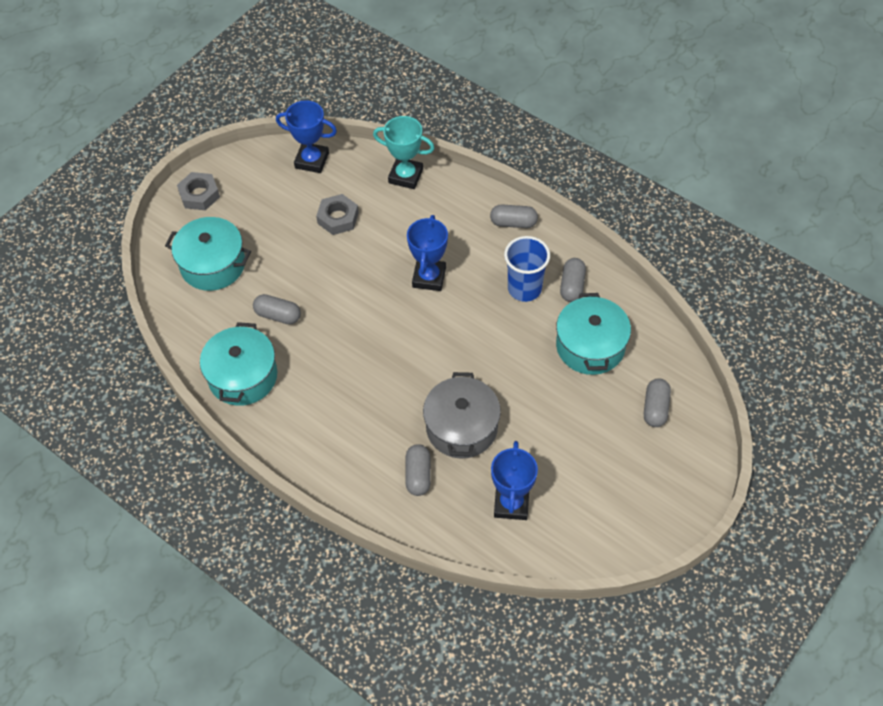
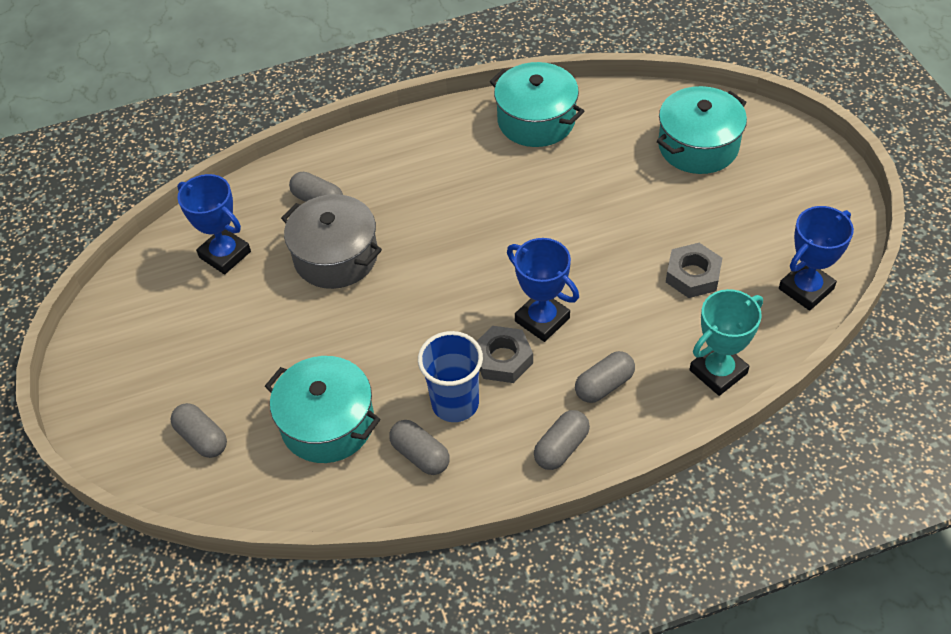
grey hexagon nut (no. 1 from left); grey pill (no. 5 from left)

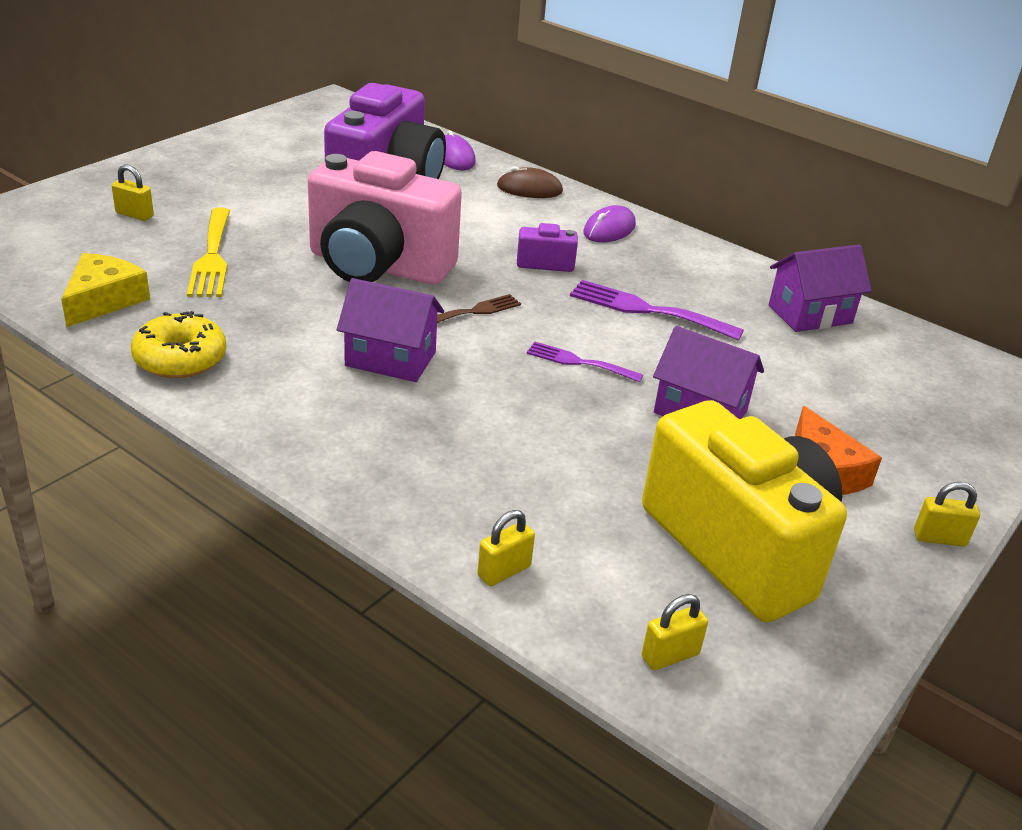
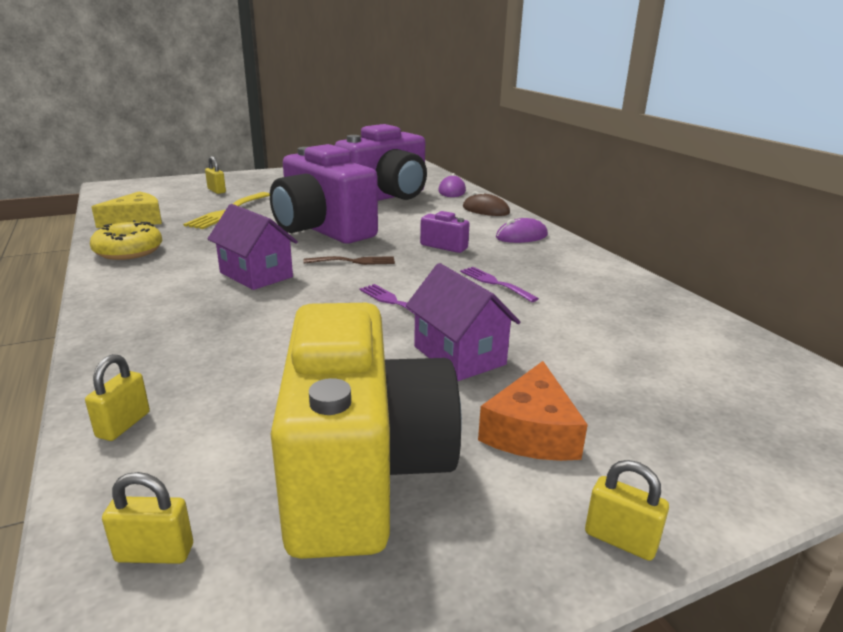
royal purple compact camera (no. 1 from left); royal purple cottage (no. 3 from left in the first image); royal purple dinner fork (no. 2 from left); yellow padlock (no. 1 from left)

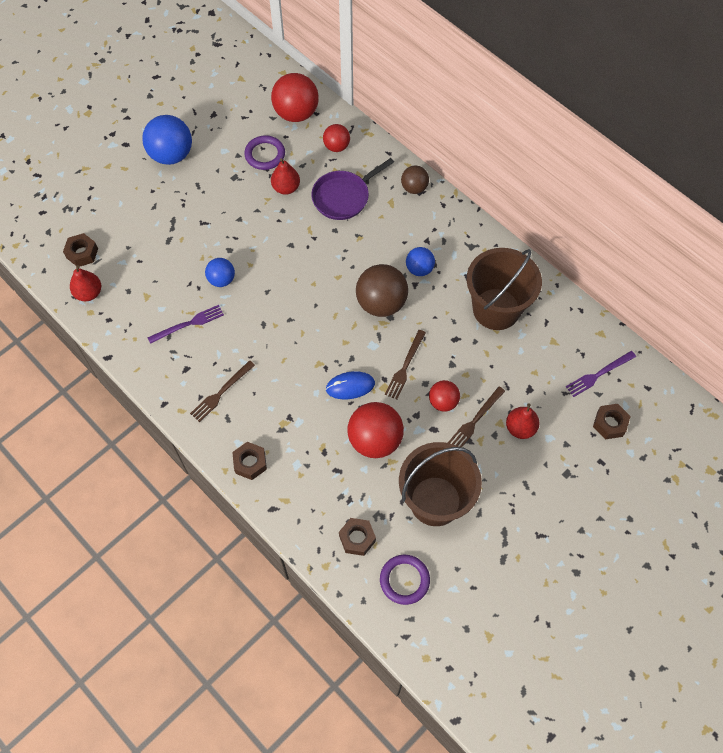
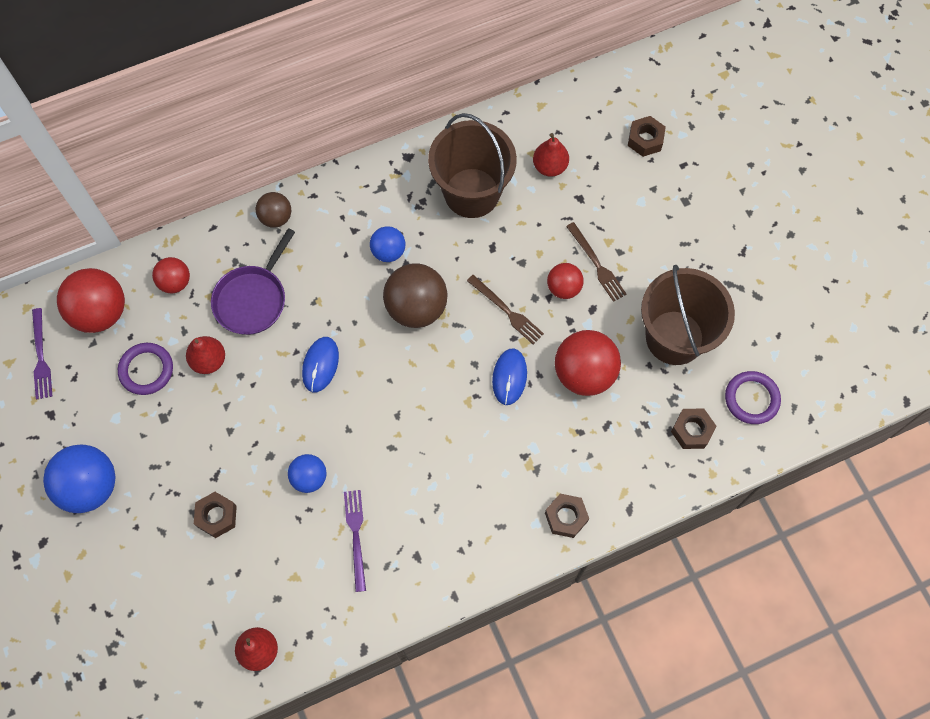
royal purple skillet; russet hexagon nut (no. 1 from left); royal purple dinner fork (no. 1 from left); russet dinner fork (no. 1 from left in the first image); crimson pear (no. 3 from left); royal blue computer mouse (no. 1 from left)

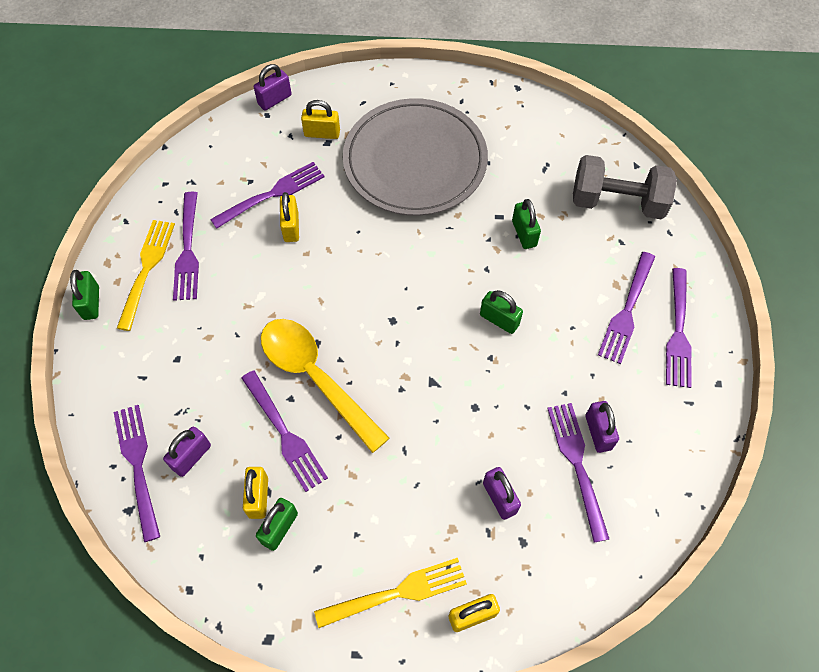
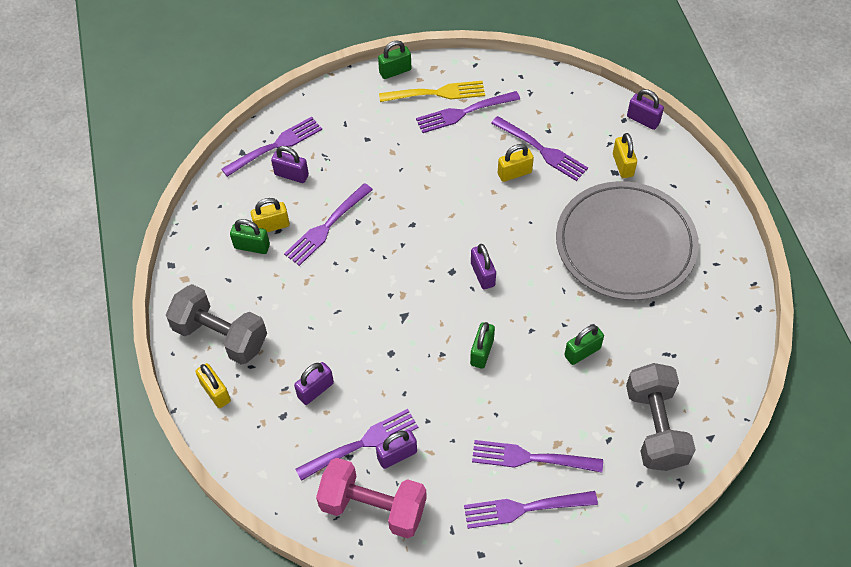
yellow teaspoon; grey free weight (no. 1 from left); royal purple padlock (no. 4 from left); rose-pink free weight

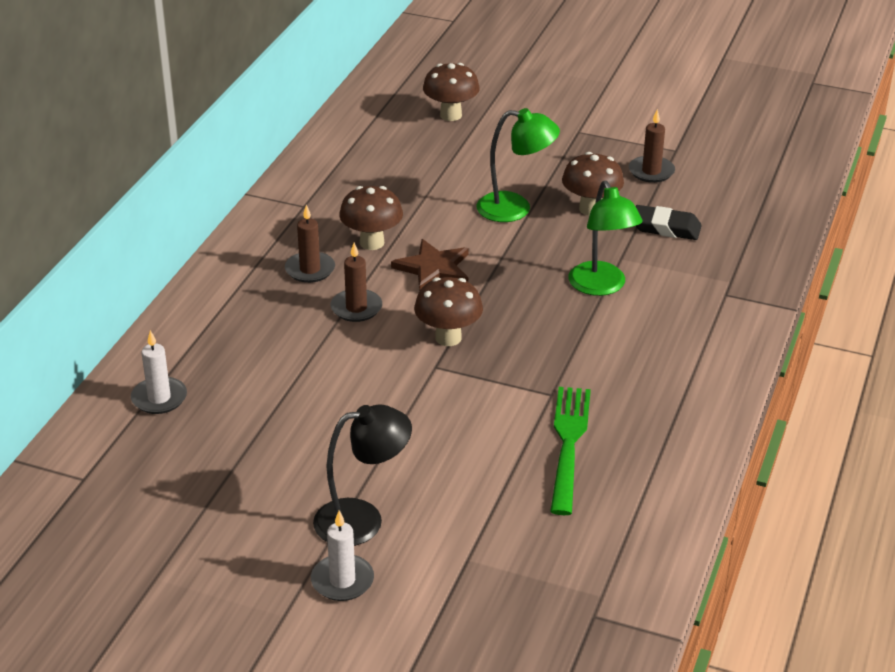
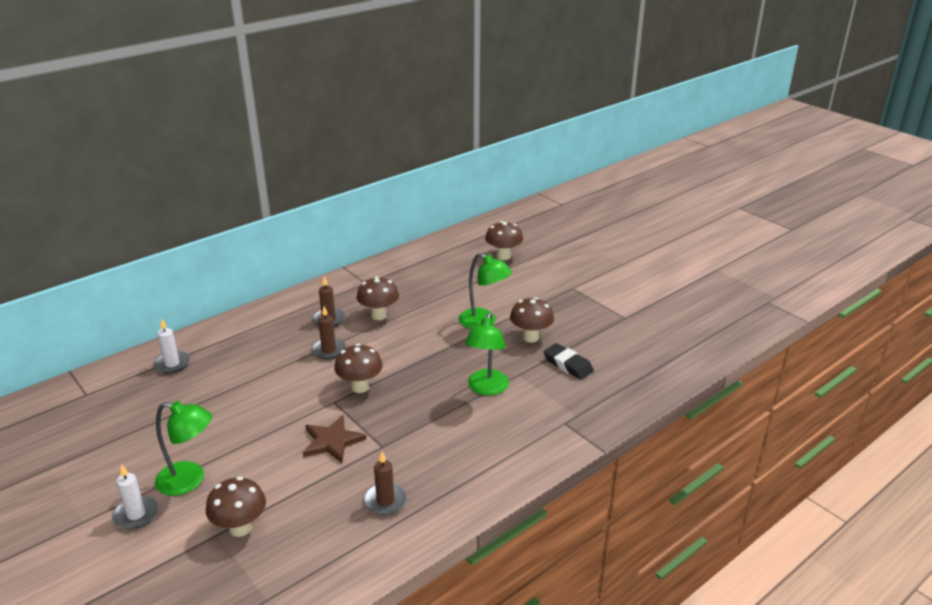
russet wax candle (no. 3 from left); russet star; green dinner fork; green desk lamp (no. 1 from left); russet toadstool (no. 1 from left)

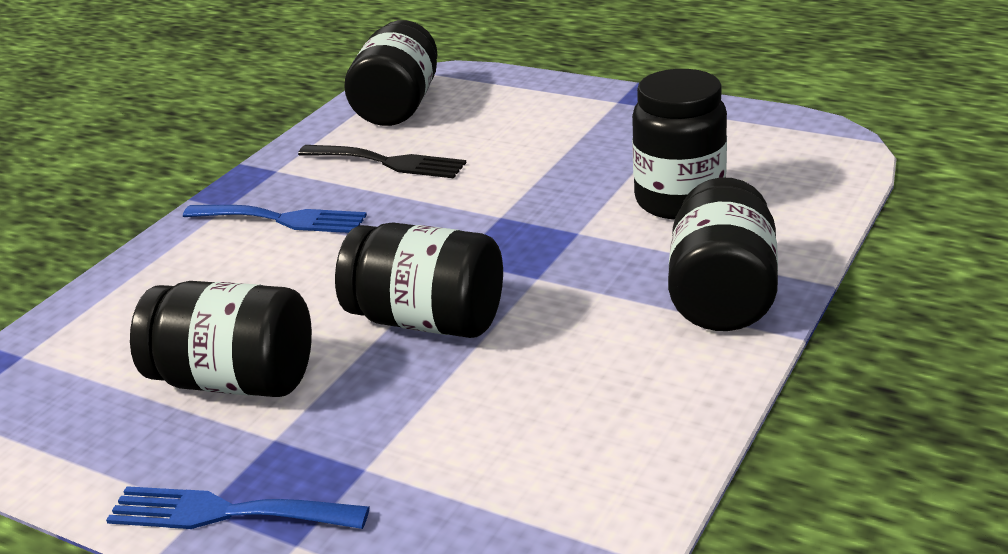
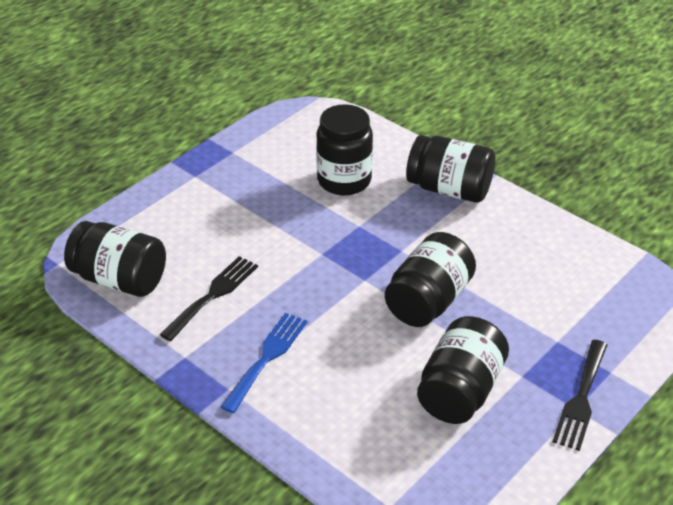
jet-black dinner fork (no. 2 from left)

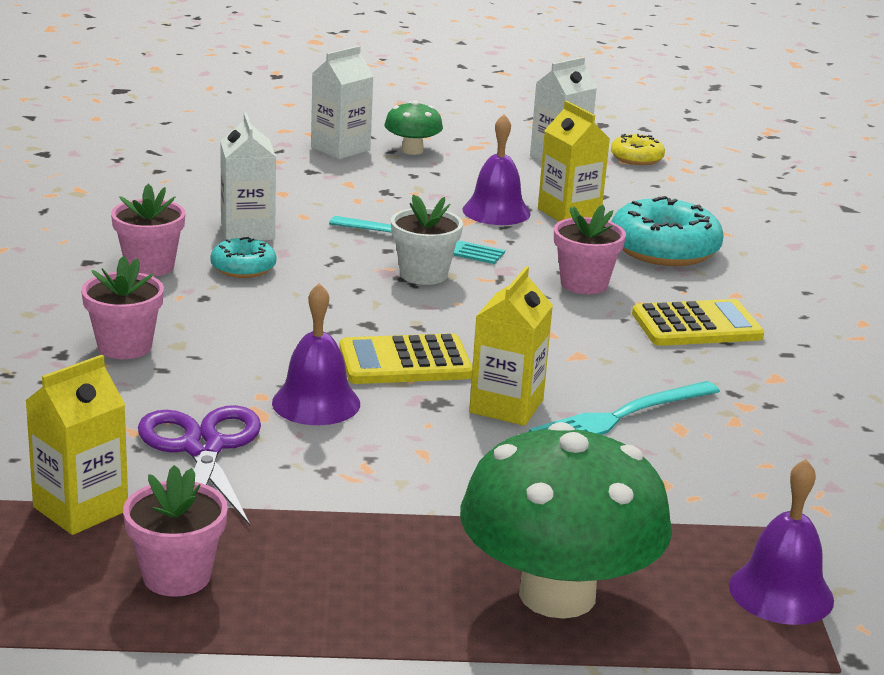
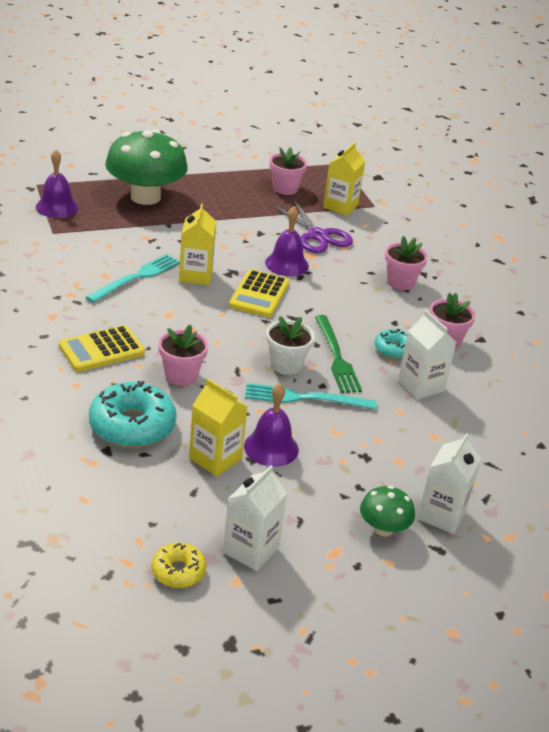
yellow pocket calculator (no. 2 from left); green dinner fork

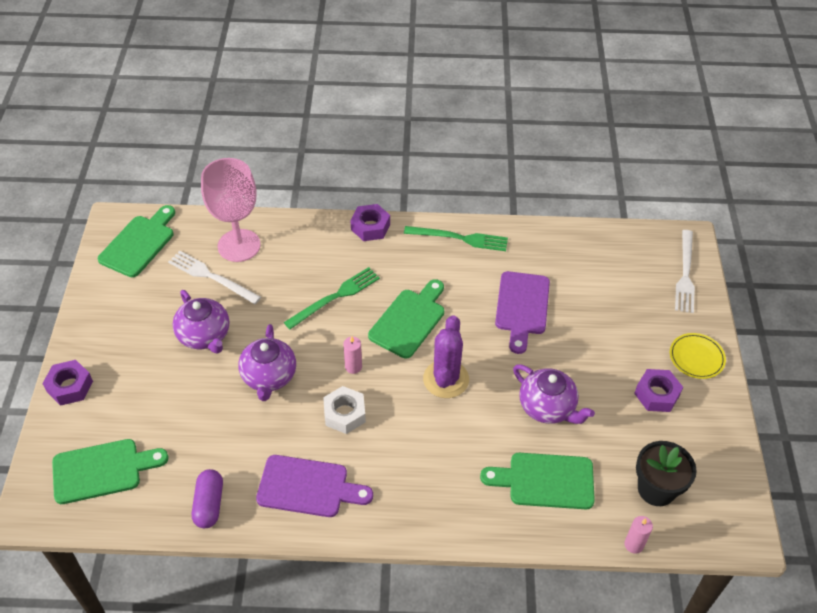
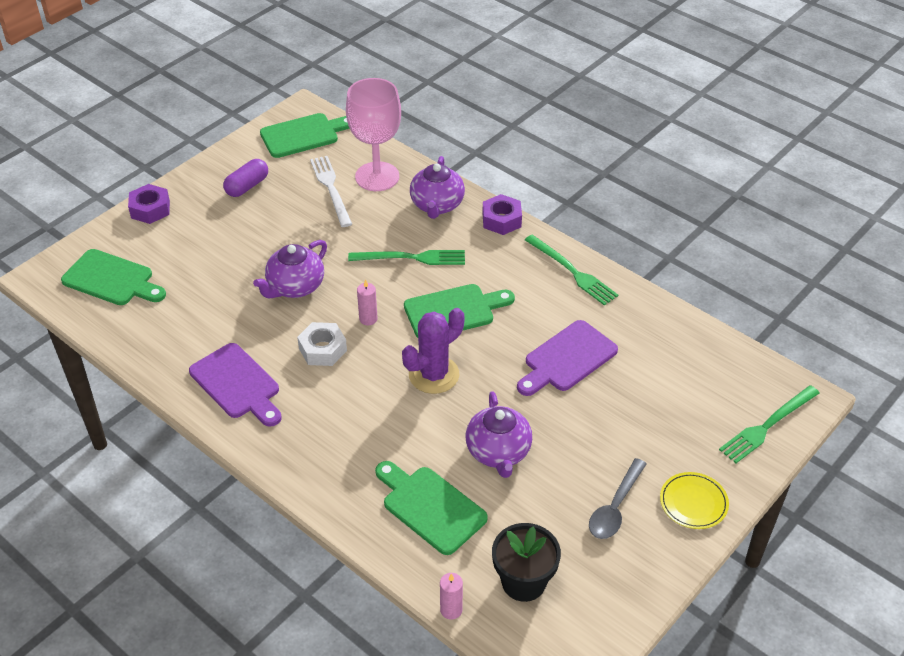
green dinner fork (no. 3 from left); royal purple china teapot (no. 2 from left); grey teaspoon; royal purple pill

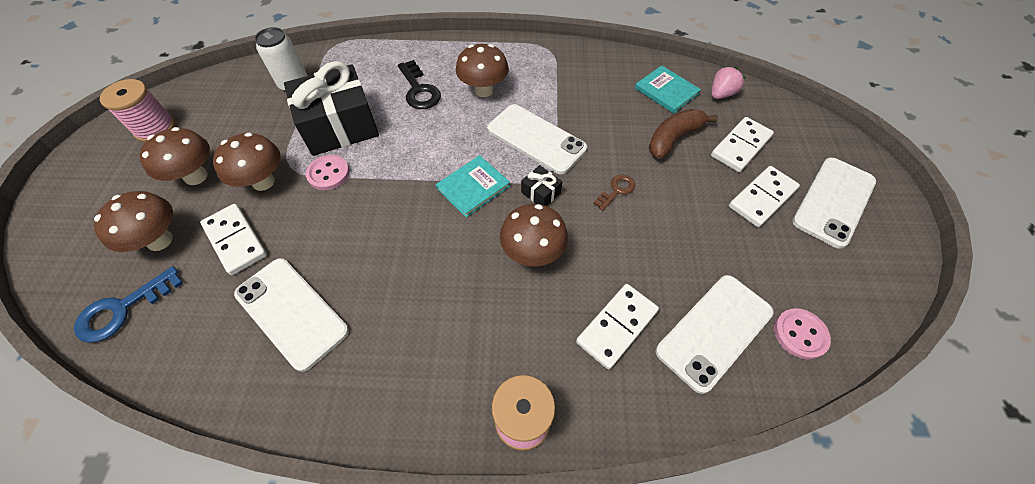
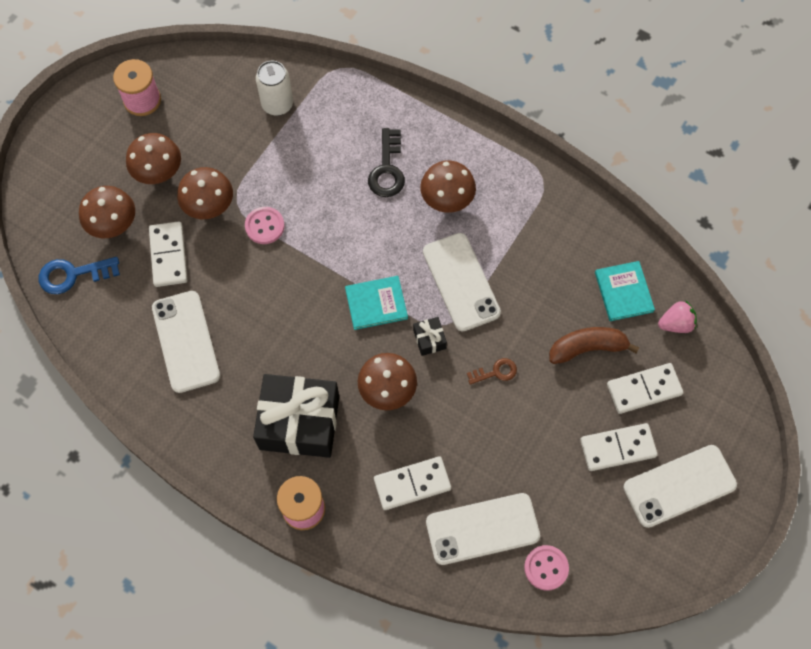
jet-black wrapped gift (no. 1 from left)

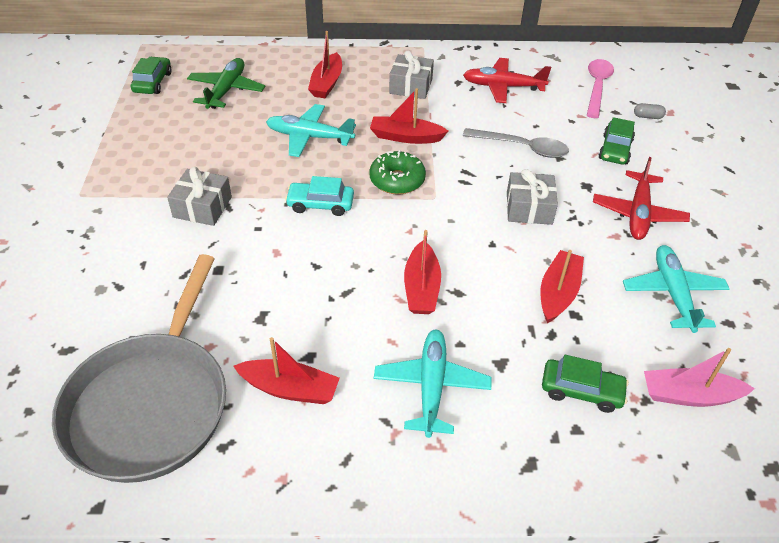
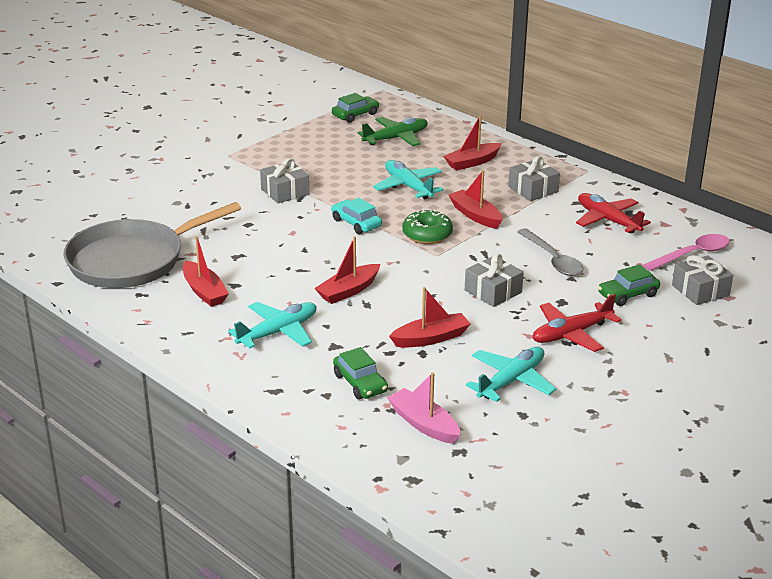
grey wrapped gift (no. 4 from left)

